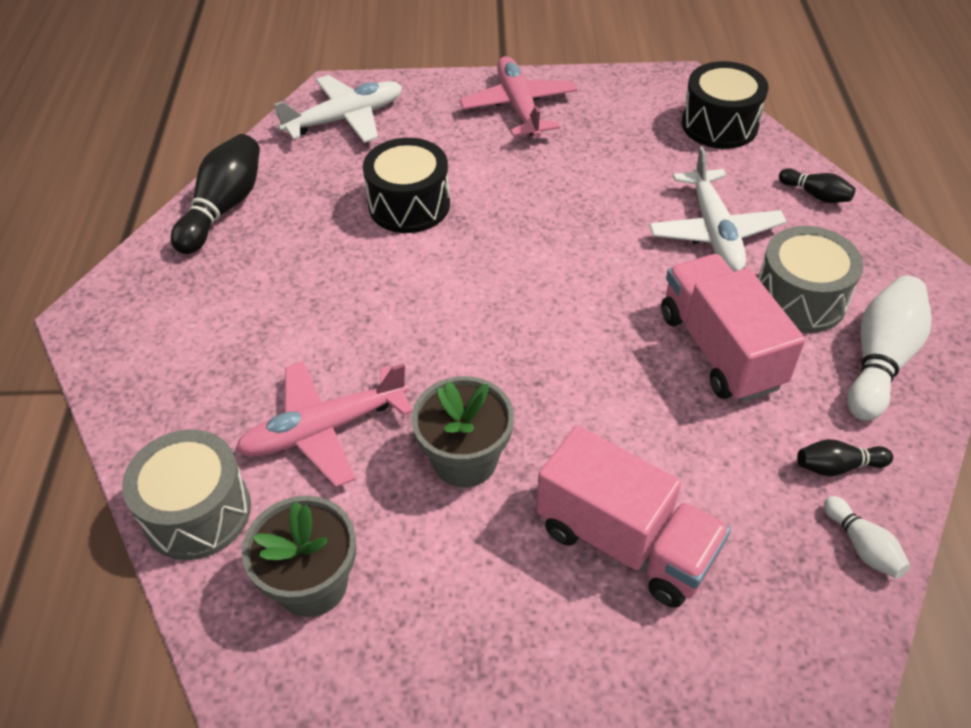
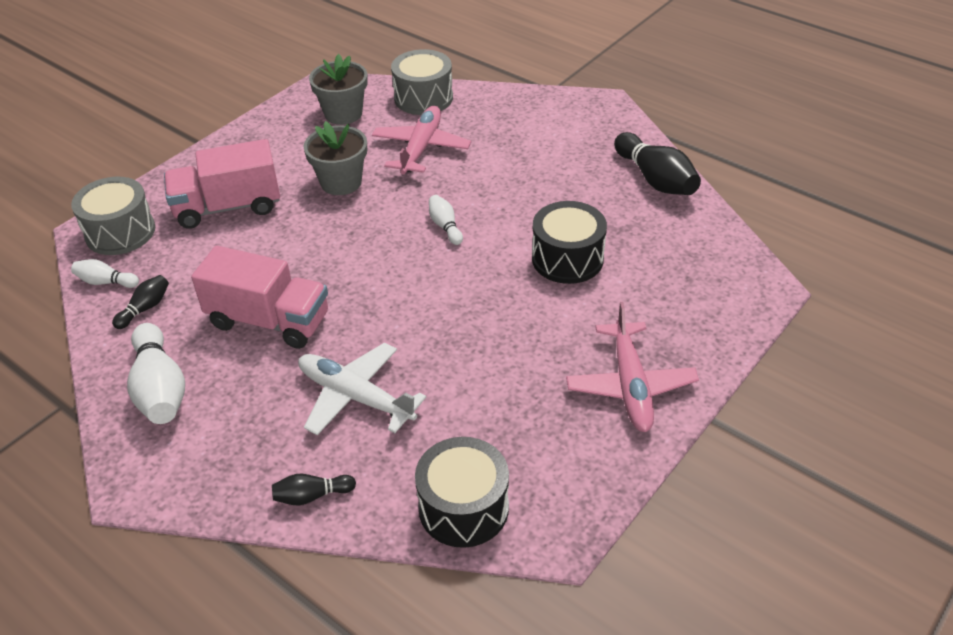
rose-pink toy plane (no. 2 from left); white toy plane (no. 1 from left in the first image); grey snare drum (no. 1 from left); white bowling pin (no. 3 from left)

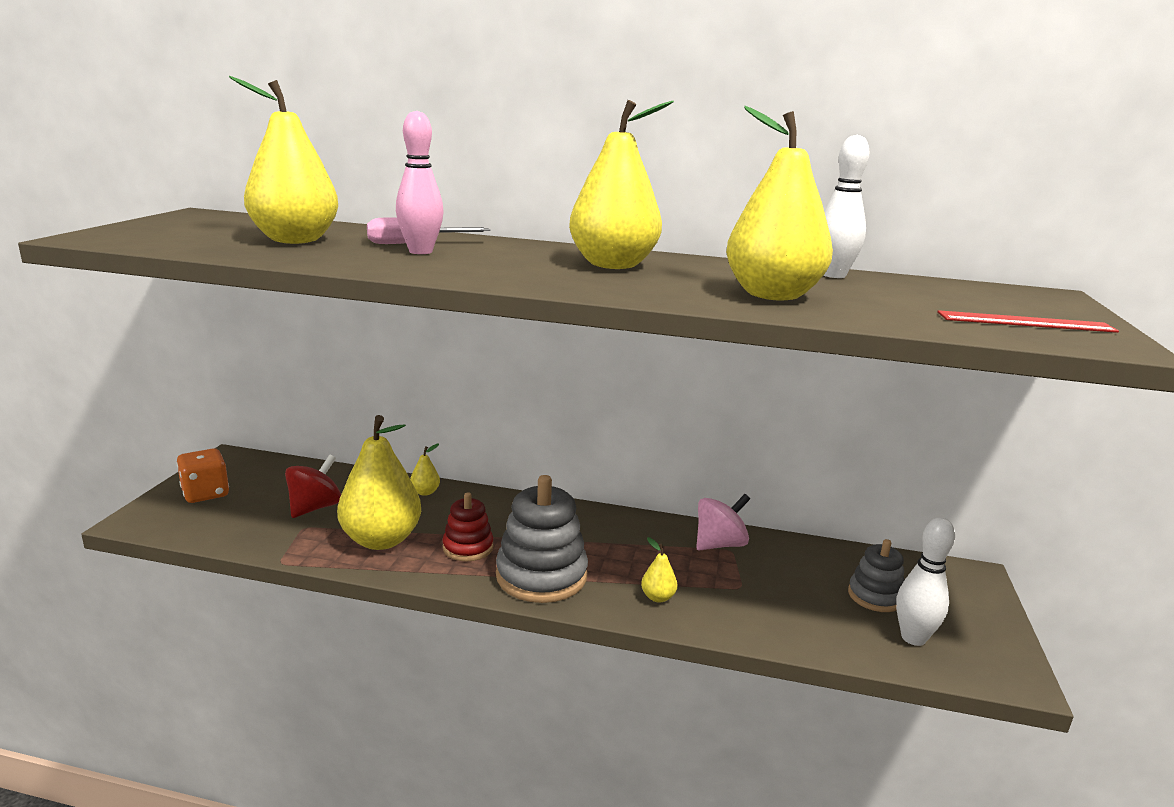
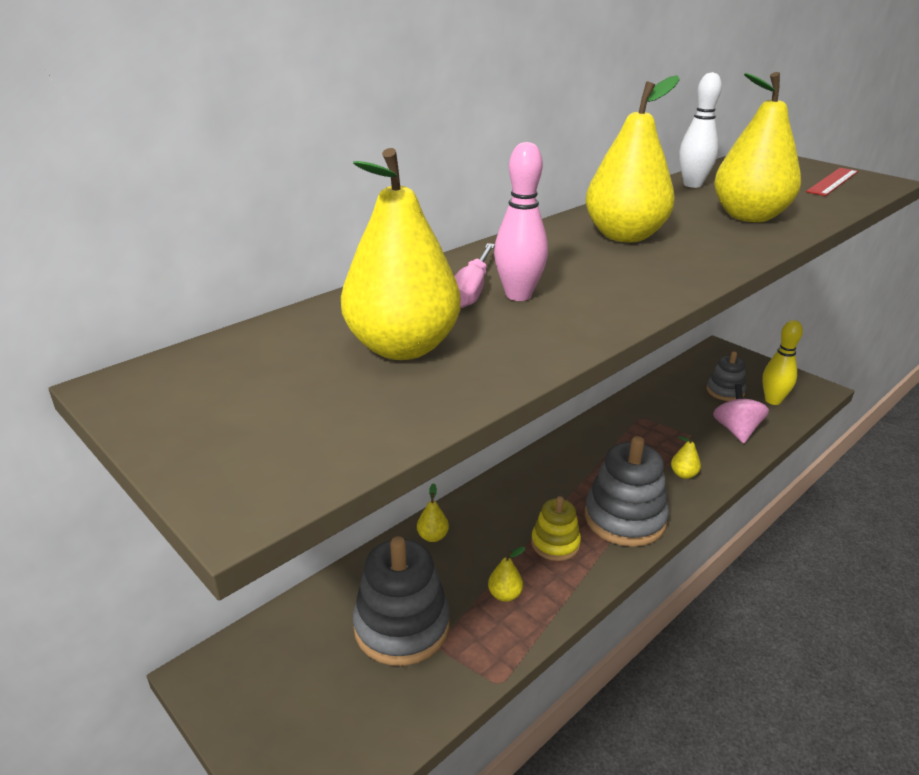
yellow pear (no. 3 from left); orange-coloured game die; grey stacking rings (no. 1 from left); yellow stacking rings; rose-pink toy top; yellow bowling pin

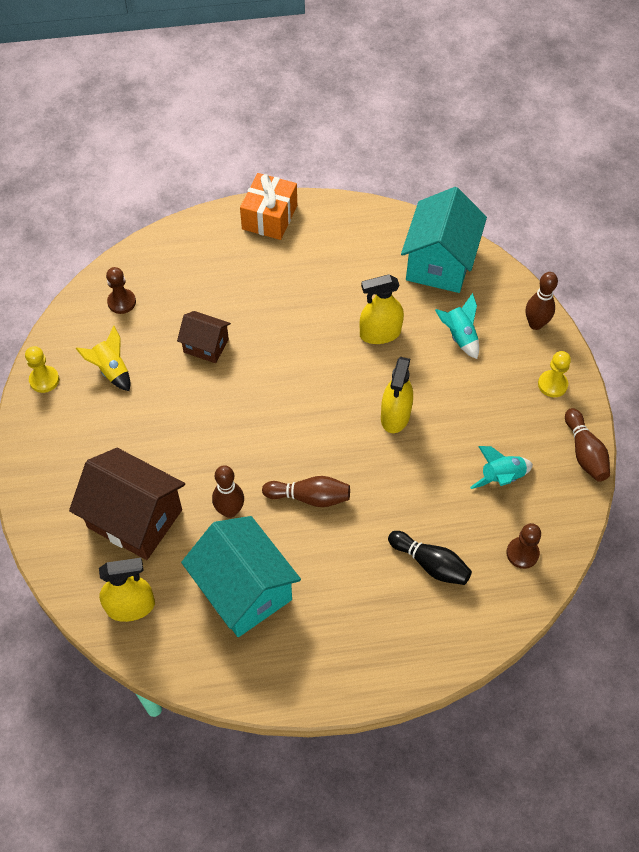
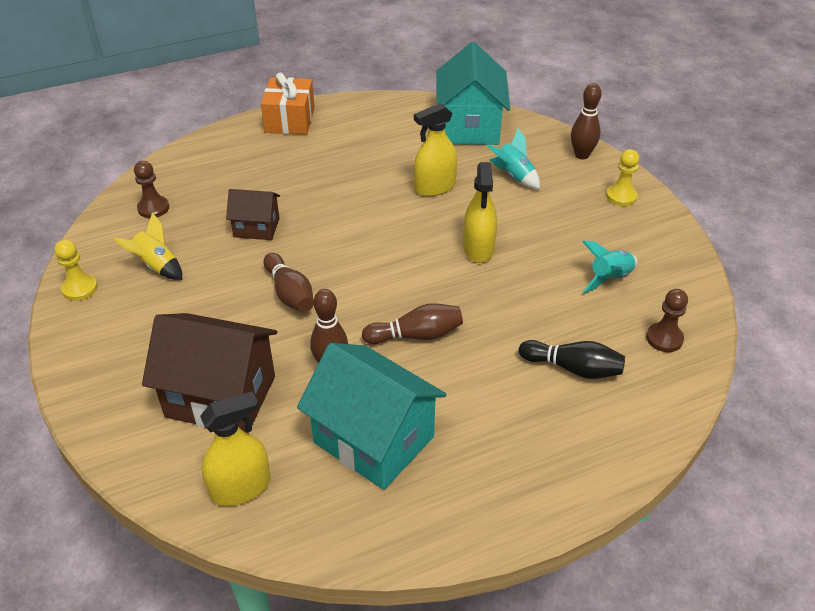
russet bowling pin (no. 1 from left)

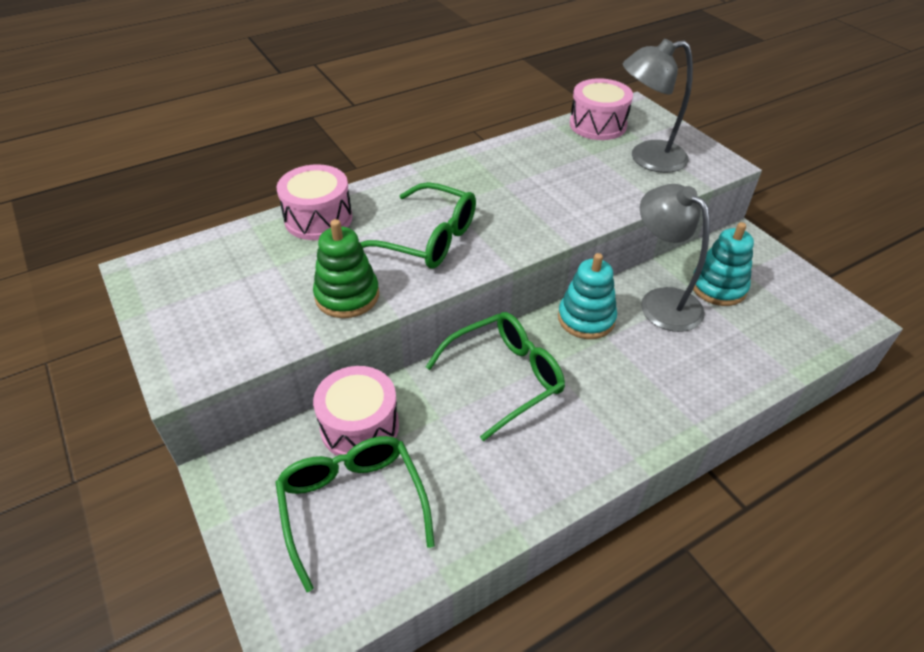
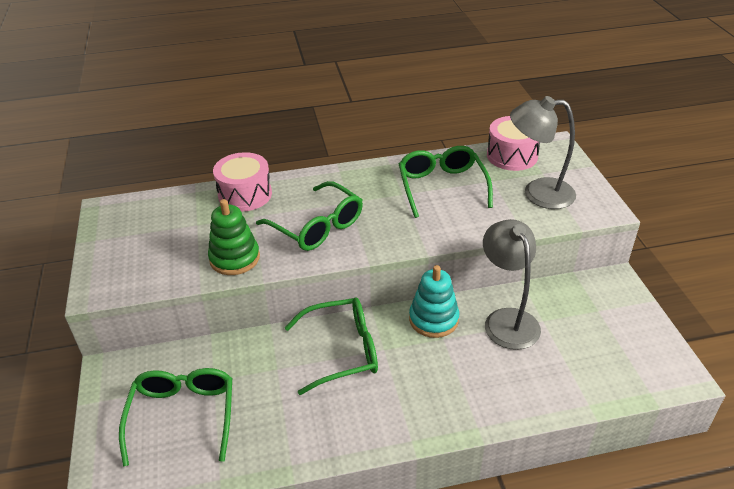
teal stacking rings (no. 2 from left in the first image); rose-pink snare drum (no. 2 from left in the first image); green glasses (no. 4 from left)

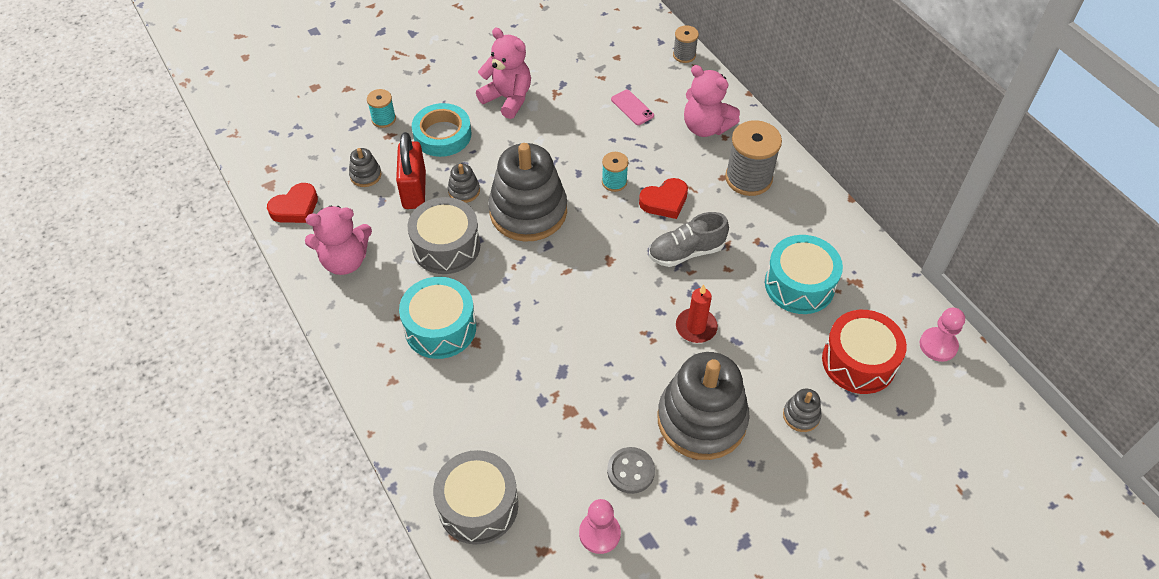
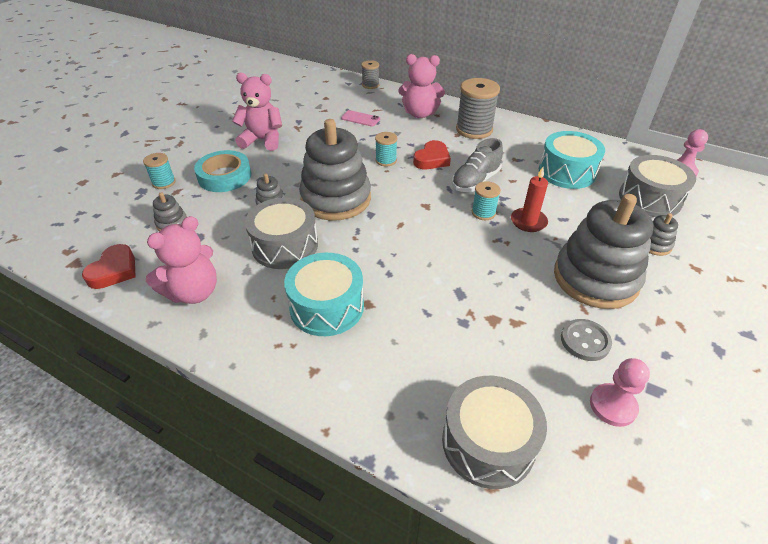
crimson padlock; grey snare drum (no. 3 from left); teal reel of thread (no. 3 from left)

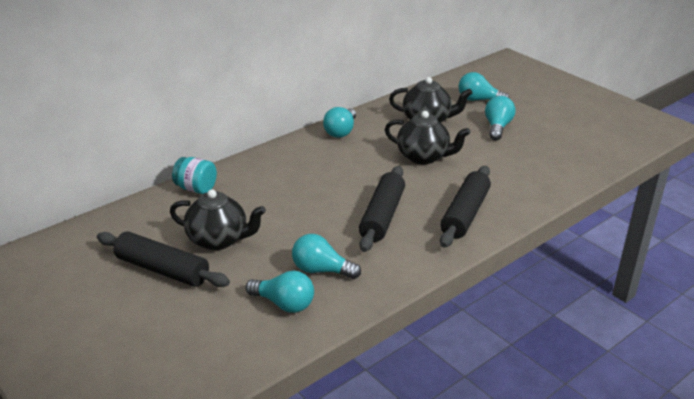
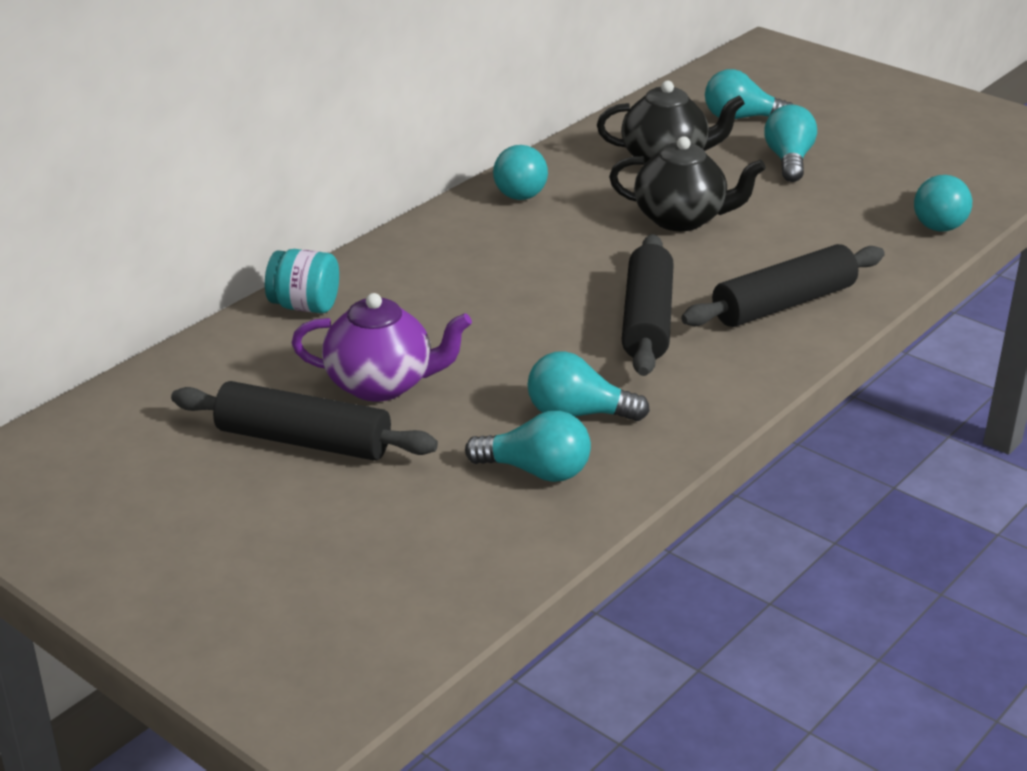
jet-black pastry roller (no. 3 from left); royal purple china teapot; teal bulb (no. 6 from left)

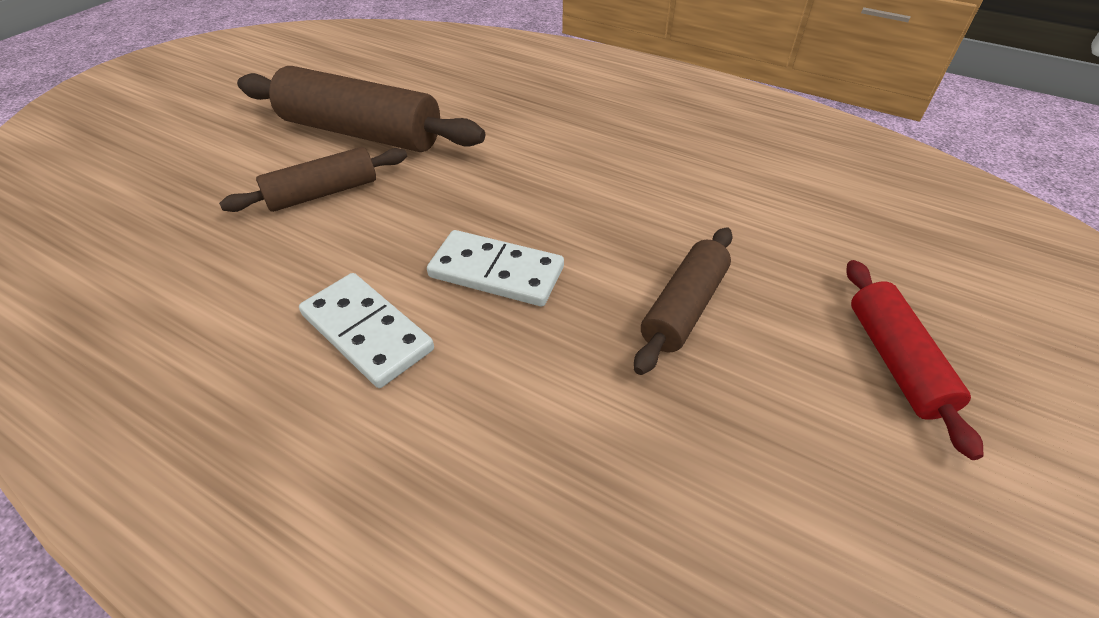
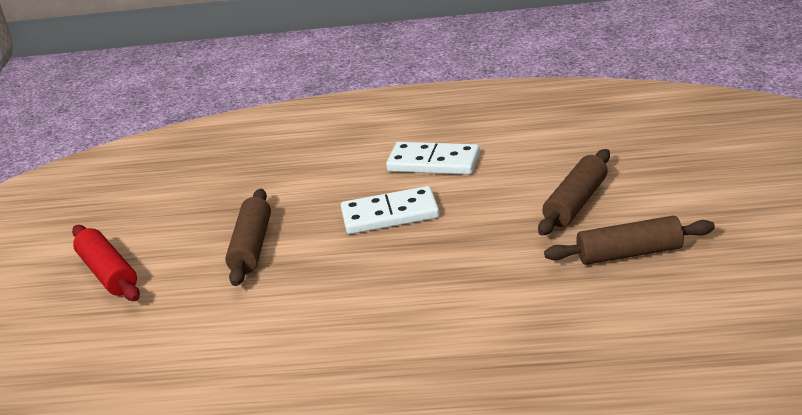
russet pastry roller (no. 3 from left)

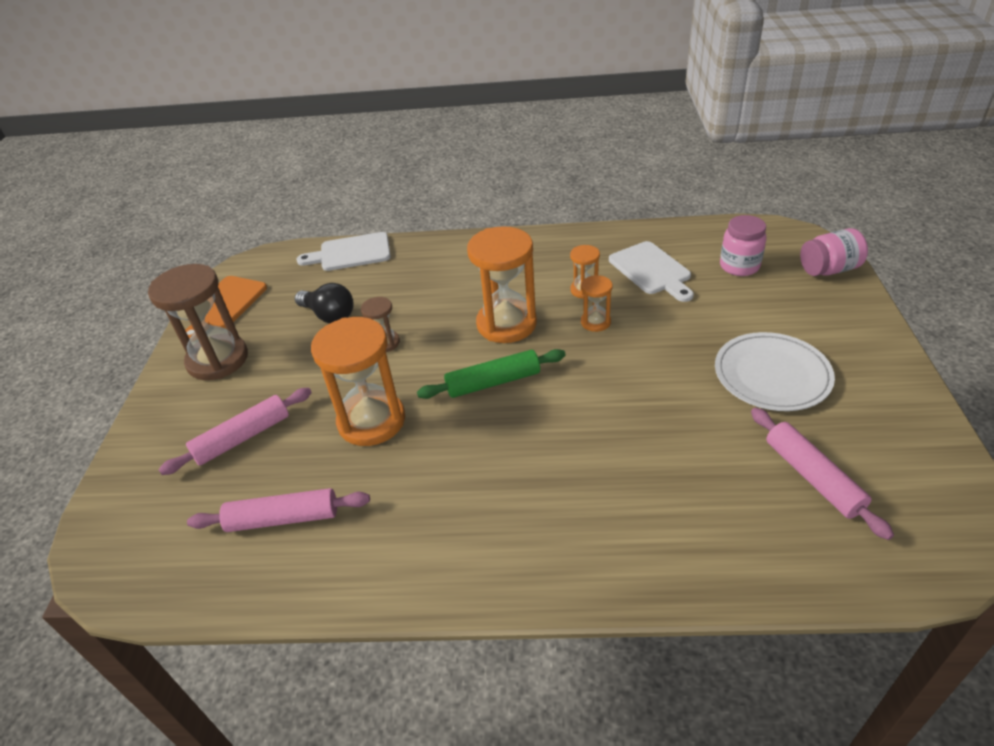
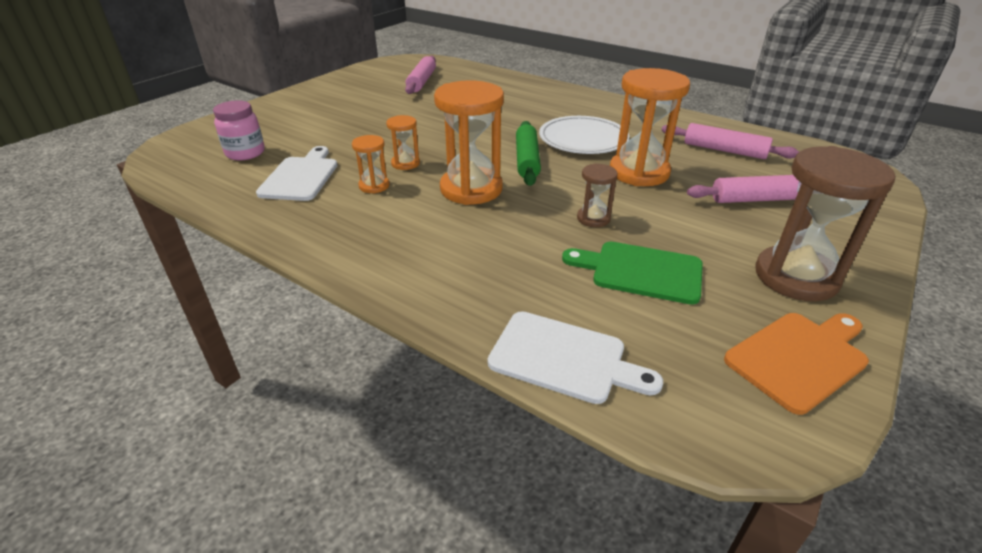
rose-pink preserve jar (no. 2 from left in the first image); green bread board; white dinner plate; green pastry roller

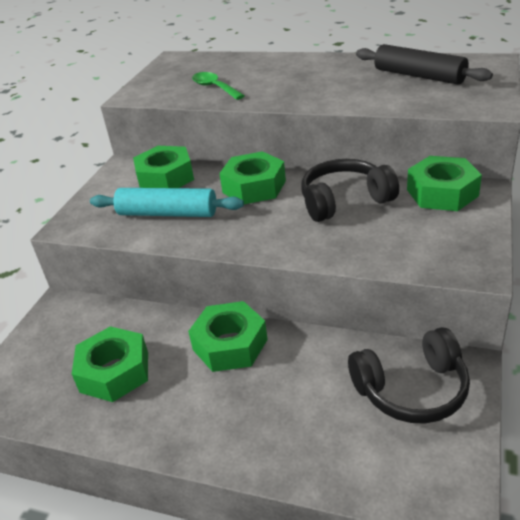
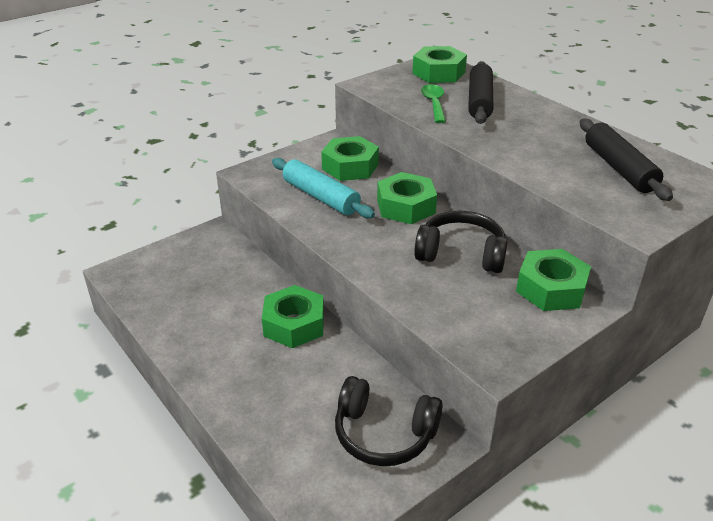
green hexagon nut (no. 4 from left); jet-black pastry roller (no. 1 from left)

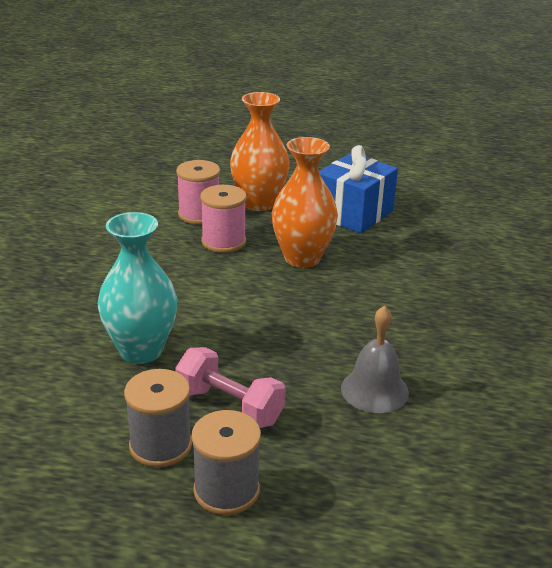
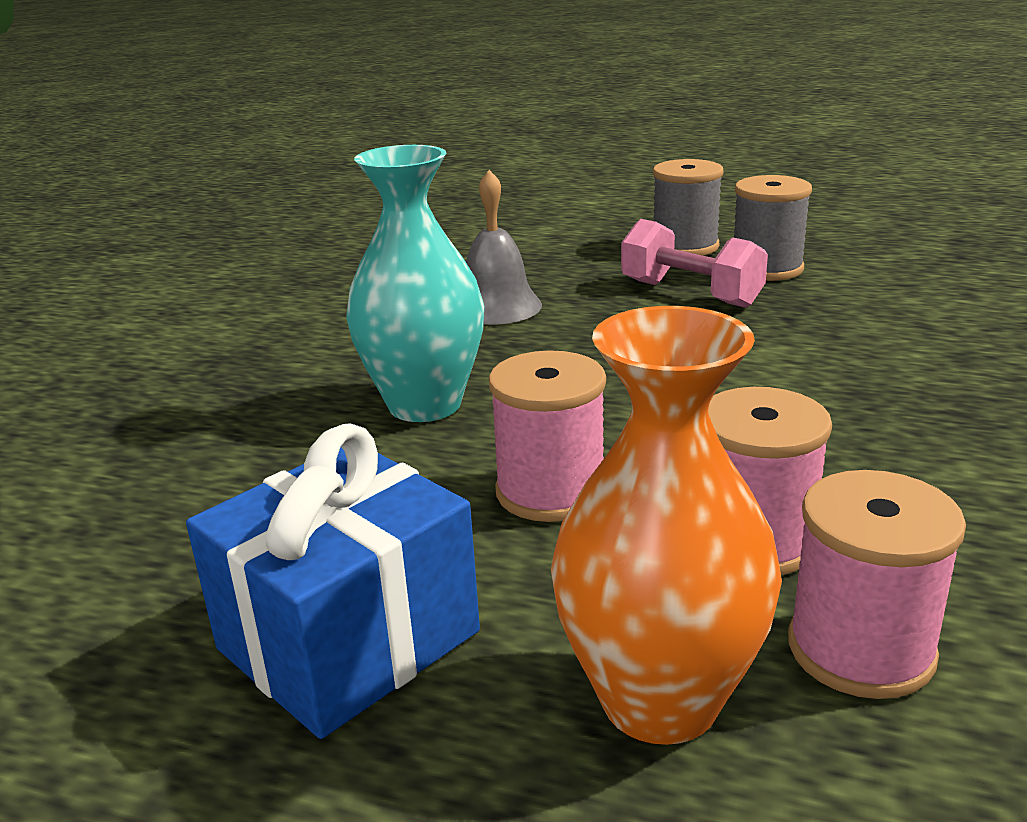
rose-pink reel of thread (no. 1 from left); teal vase

